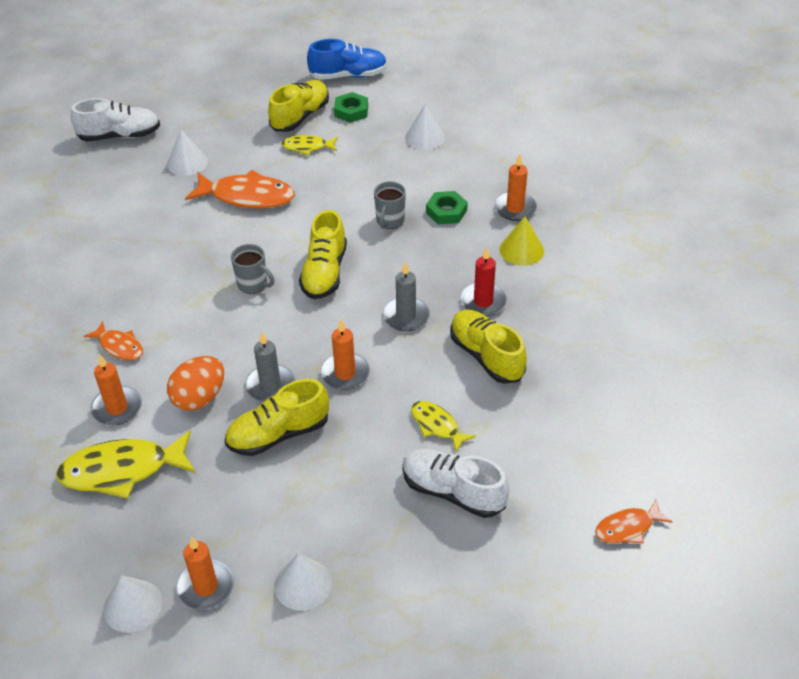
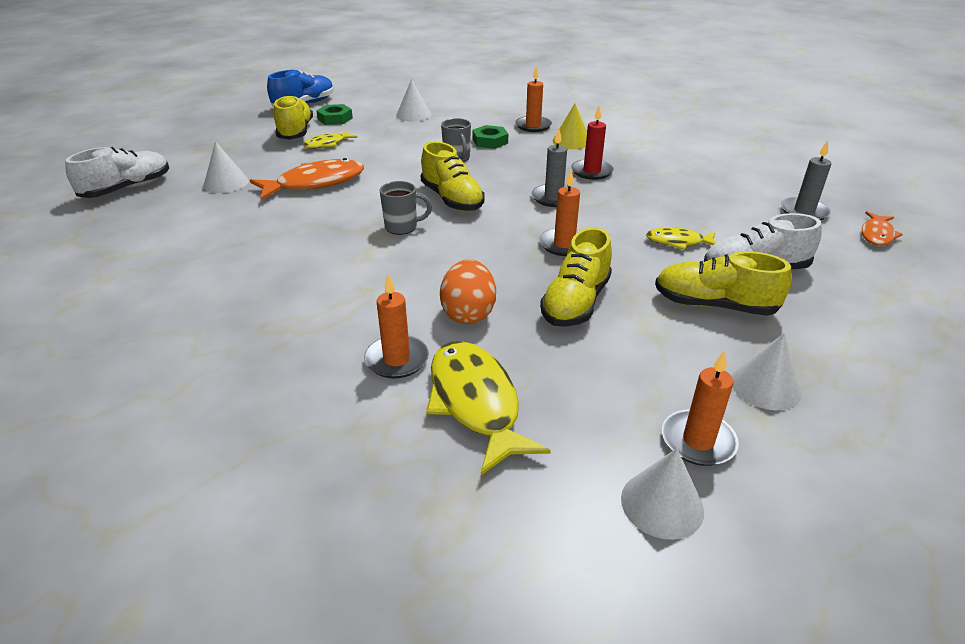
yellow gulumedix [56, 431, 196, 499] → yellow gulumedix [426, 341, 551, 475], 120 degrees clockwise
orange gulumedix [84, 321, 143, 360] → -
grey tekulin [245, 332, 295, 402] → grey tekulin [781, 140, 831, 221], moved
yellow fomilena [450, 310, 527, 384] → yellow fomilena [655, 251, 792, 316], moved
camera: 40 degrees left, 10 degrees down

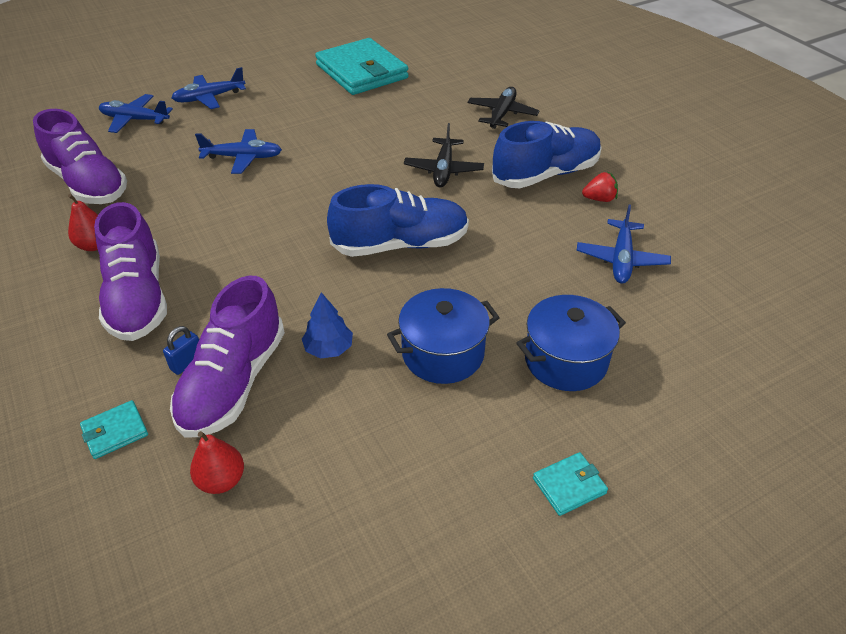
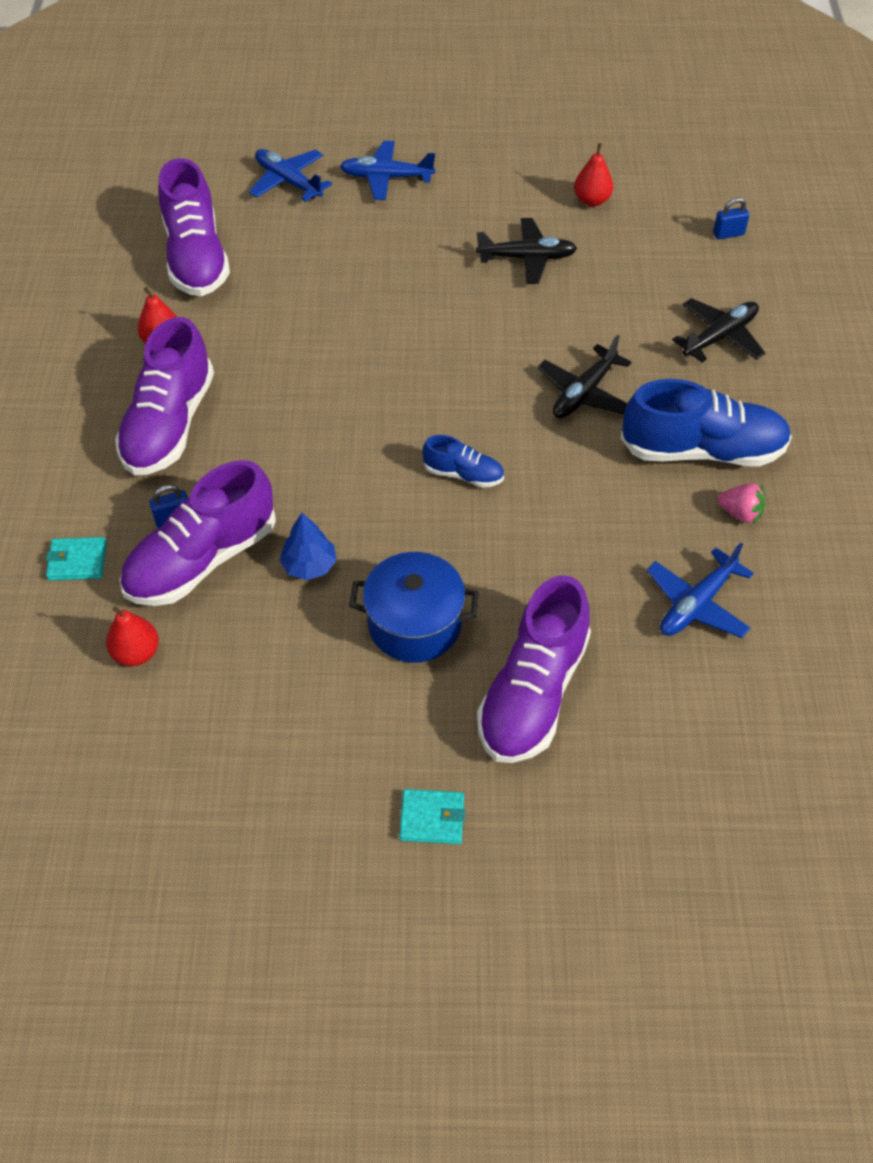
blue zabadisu [195, 129, 282, 174] → -
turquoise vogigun [315, 38, 409, 95] → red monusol [574, 143, 613, 207]
blue fomilena [327, 184, 469, 257] → blue fomilena [423, 435, 504, 488], x0.50
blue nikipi [516, 295, 626, 391] → purple fomilena [477, 575, 591, 763]
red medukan [582, 171, 618, 202] → pink medukan [718, 483, 765, 524]
- → black zabadisu [476, 218, 577, 284]
- → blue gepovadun [713, 198, 750, 239]
camera: 30 degrees right, 10 degrees up

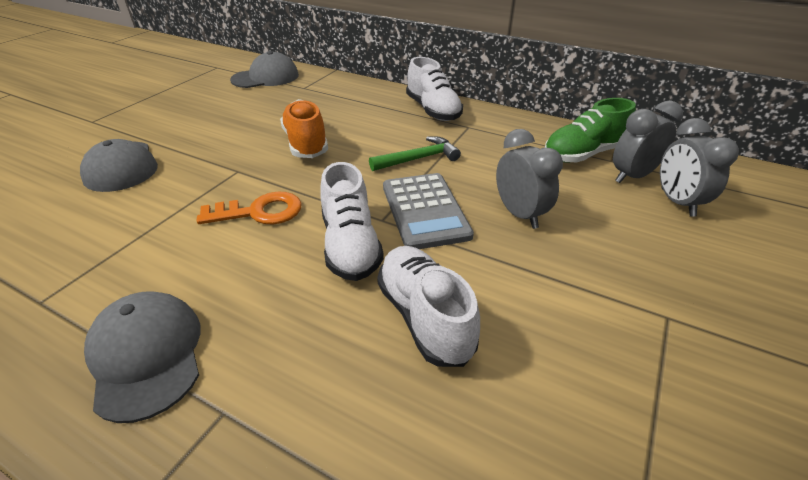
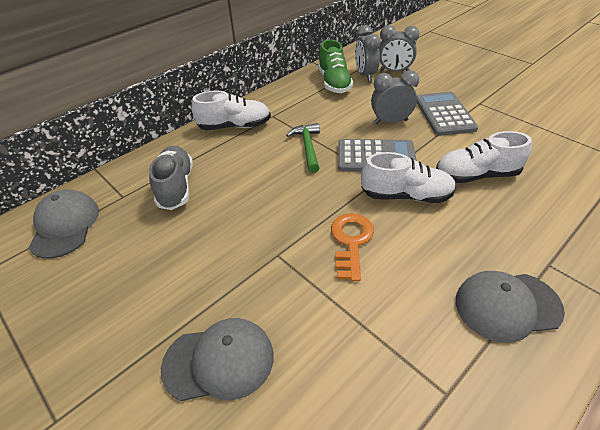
orange fomilena [280, 99, 328, 158] → -
- → grey fomilena [149, 146, 193, 210]
- → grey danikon [417, 92, 478, 136]
camera: 70 degrees left, 5 degrees up

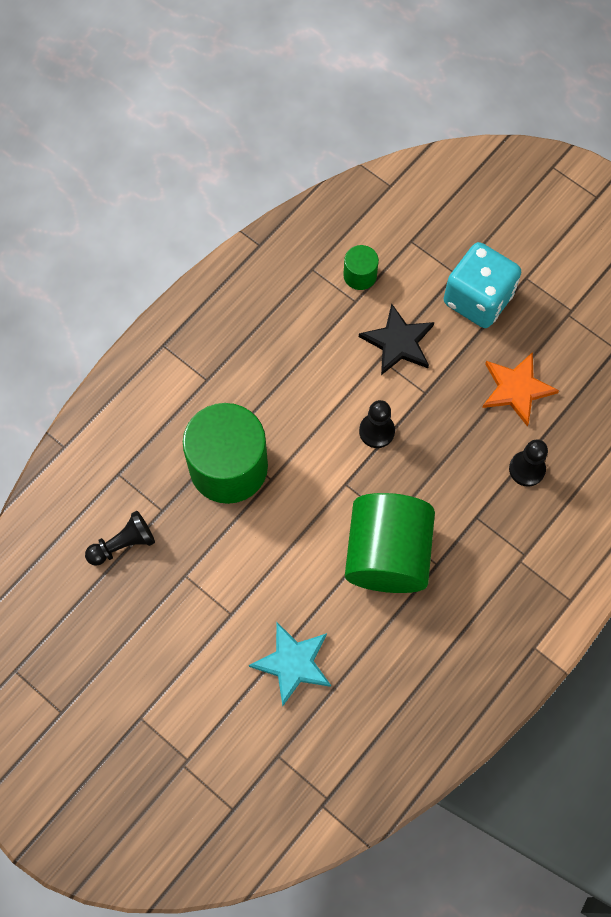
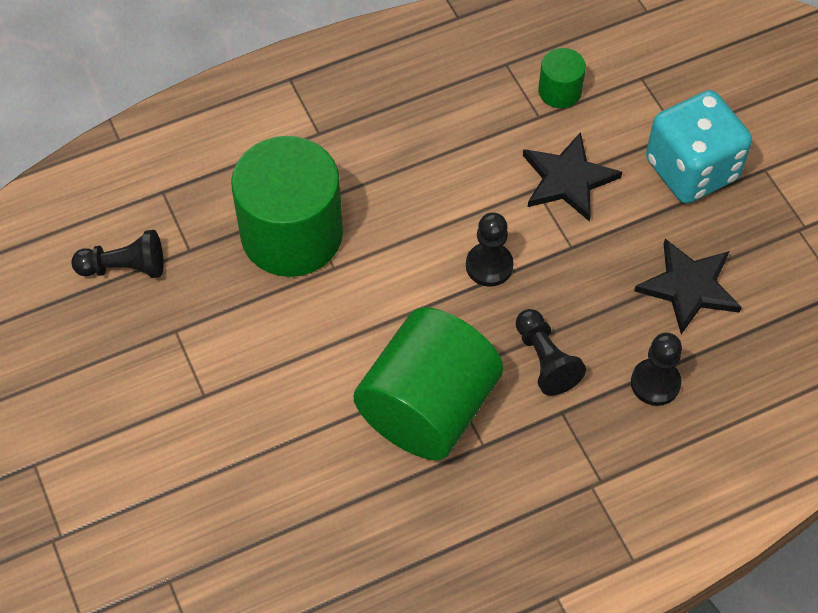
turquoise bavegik [249, 622, 331, 706] → -
orange bavegik [482, 352, 559, 426] → black bavegik [634, 239, 742, 334]
- → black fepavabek [516, 309, 586, 396]
camera: 25 degrees right, 10 degrees down

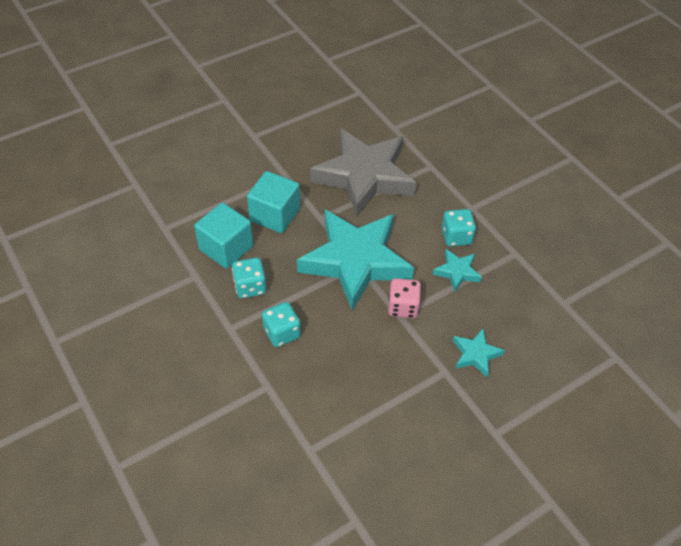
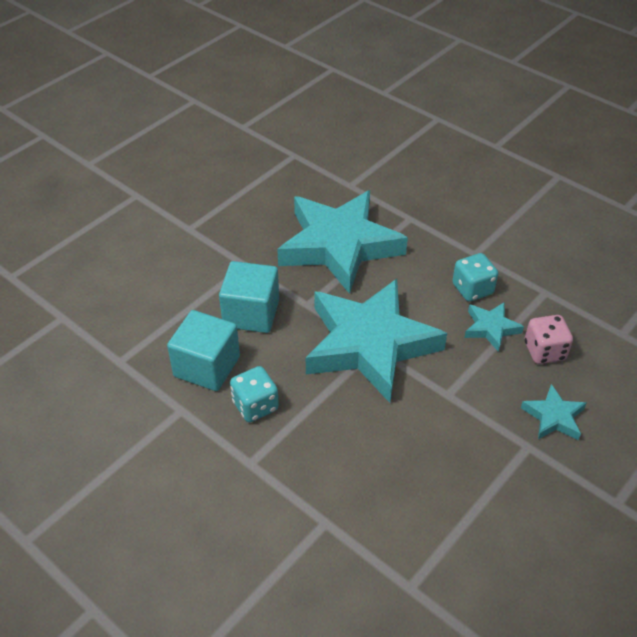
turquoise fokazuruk [262, 302, 301, 347] → -
grey bavegik [310, 128, 417, 218] → turquoise bavegik [277, 190, 408, 294]
pink fokazuruk [388, 278, 421, 318] → pink fokazuruk [525, 315, 573, 364], moved
camera: 15 degrees left, 5 degrees down

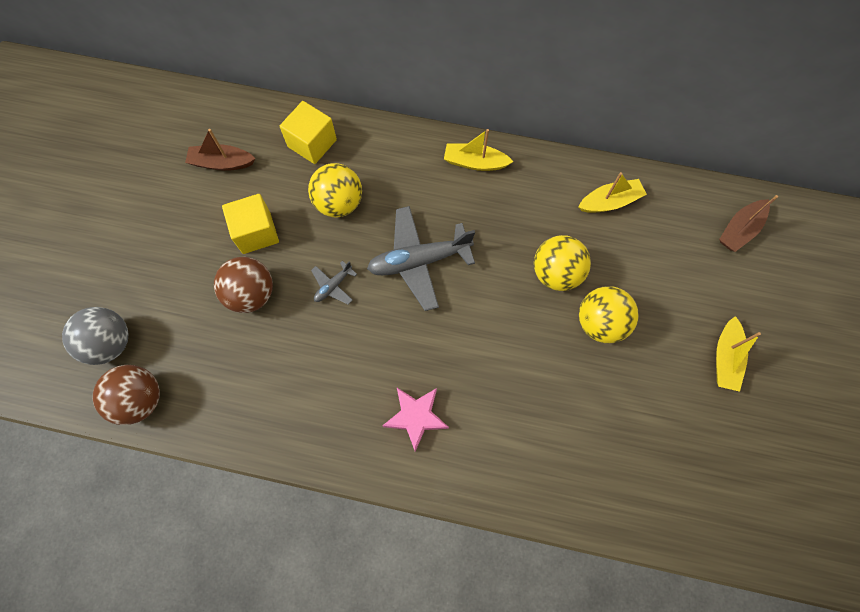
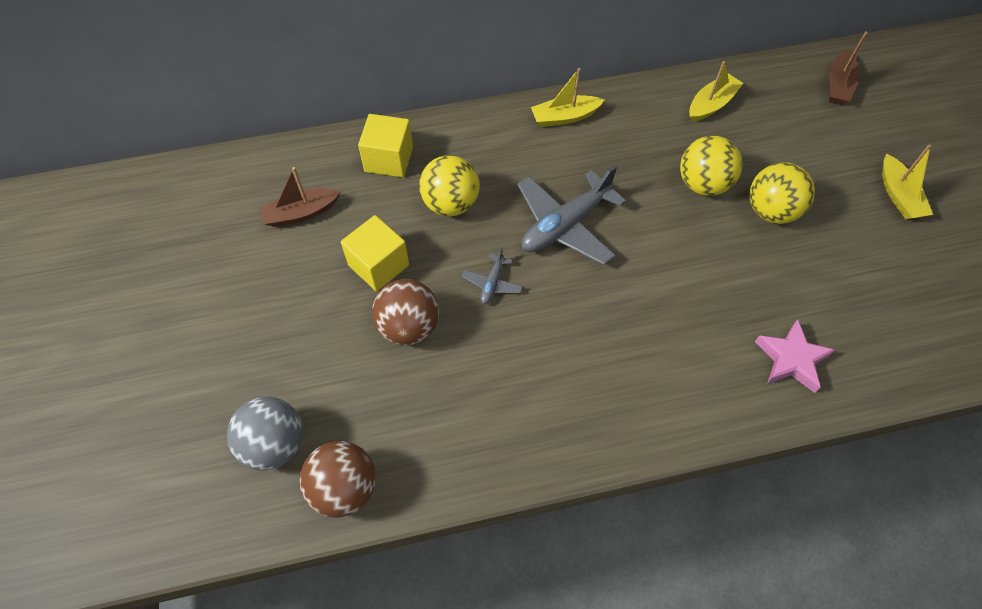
pink bavegik [382, 388, 449, 452] → pink bavegik [755, 319, 835, 393], moved
camera: 25 degrees left, 10 degrees down

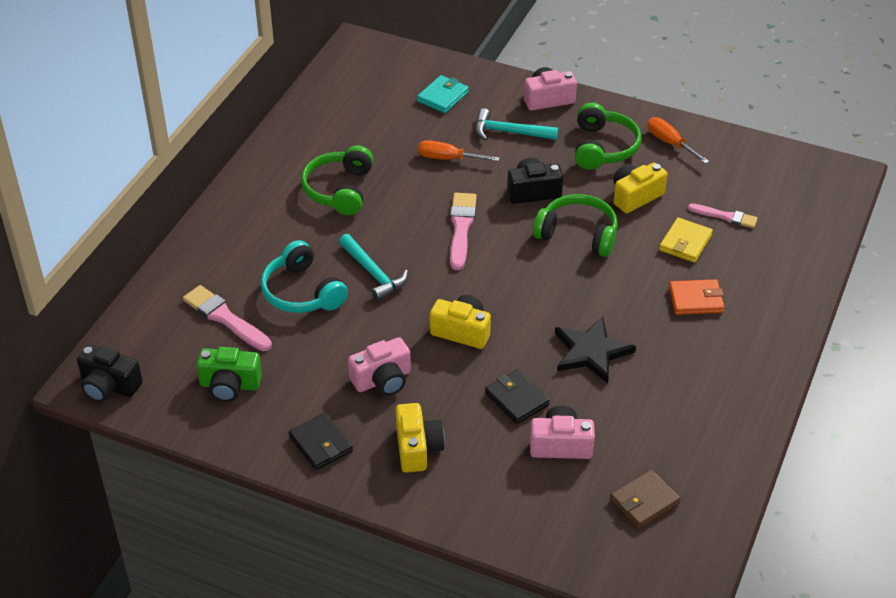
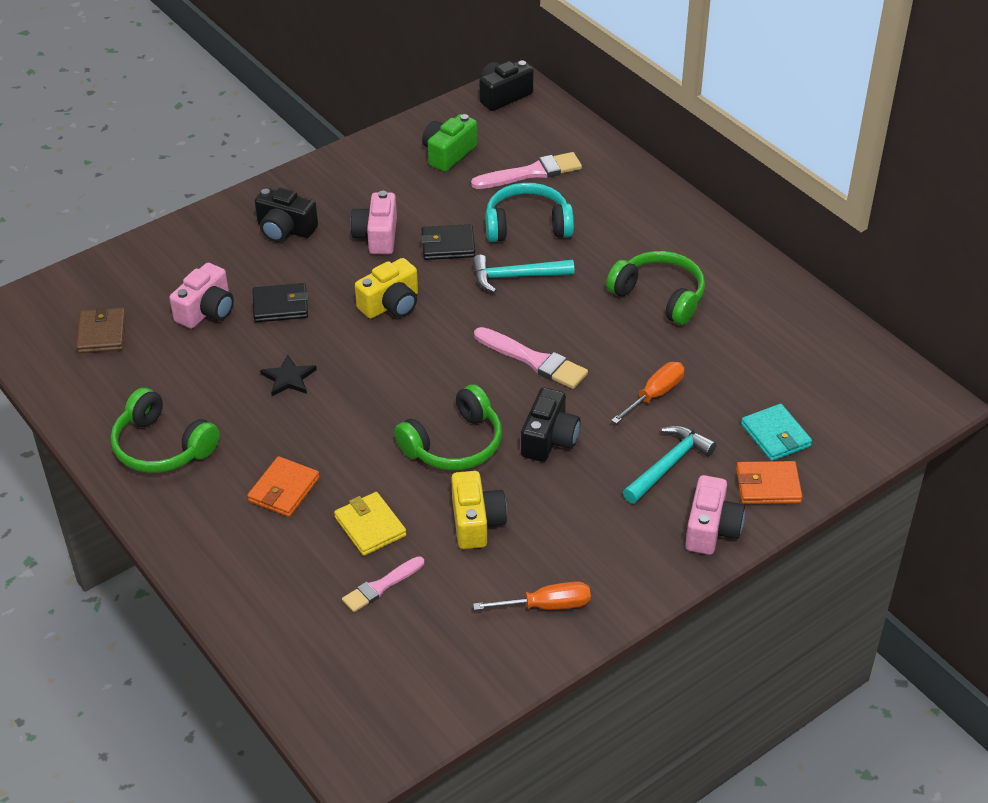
black vogigun [289, 413, 353, 470] → black vogigun [421, 224, 475, 260], moved
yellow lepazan [396, 403, 445, 473] → black lepazan [255, 187, 318, 242]
black bavegik [555, 316, 636, 383] → black bavegik [260, 355, 317, 396], x0.61
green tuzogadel [575, 103, 641, 170] → green tuzogadel [111, 388, 220, 473], moved
- → orange vogigun [736, 461, 803, 504]
camera: 120 degrees right, 0 degrees up

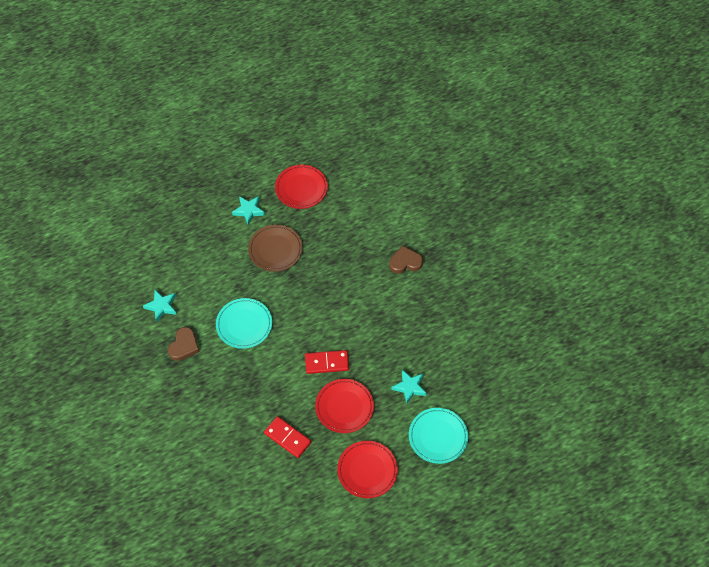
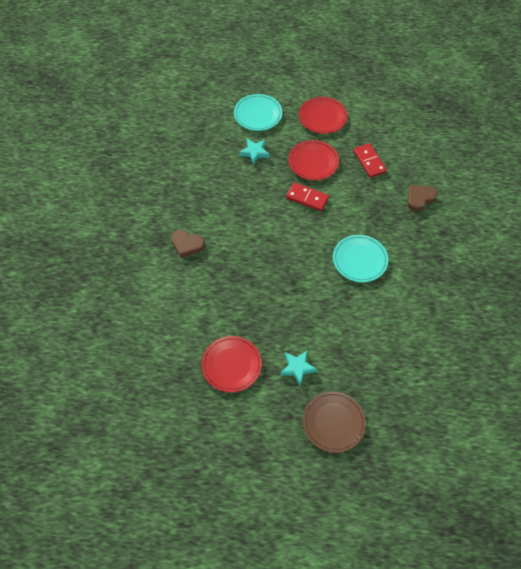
turquoise bavegik [143, 290, 177, 322] → -
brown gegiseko [168, 327, 200, 361] → brown gegiseko [407, 185, 437, 211], moved
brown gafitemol [248, 225, 303, 272] → brown gafitemol [303, 391, 366, 453], moved
camera: 150 degrees left, 0 degrees up

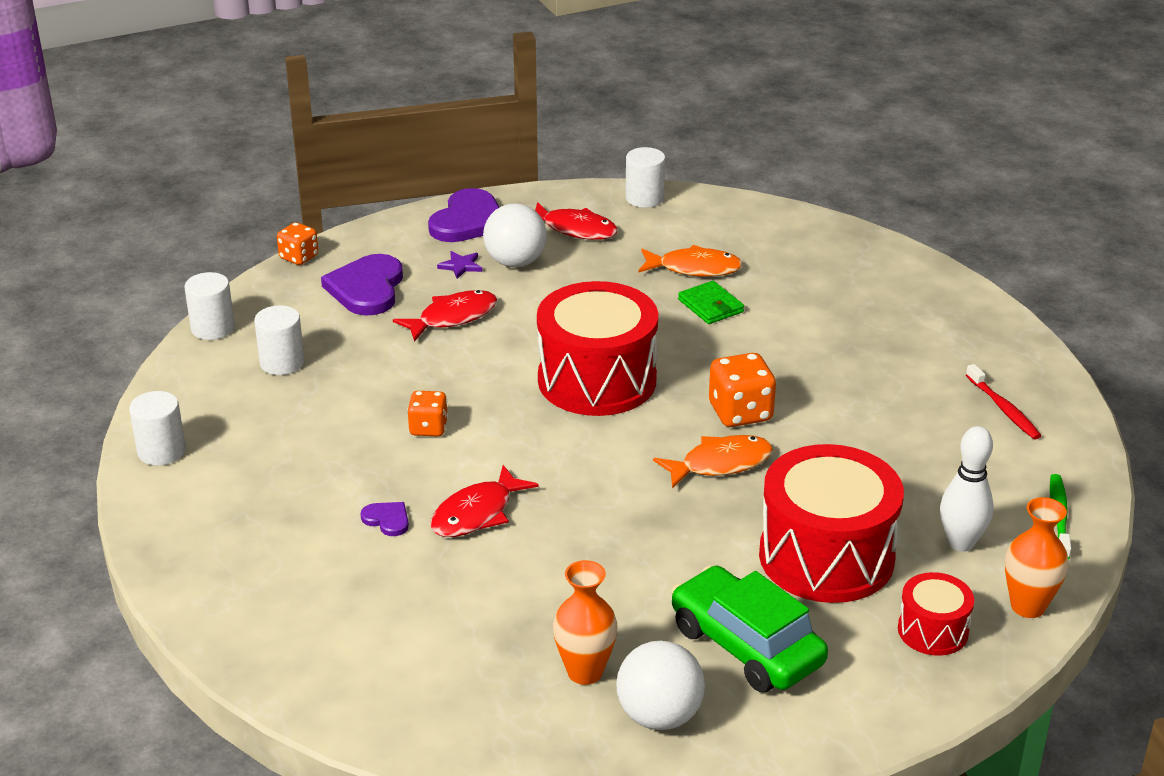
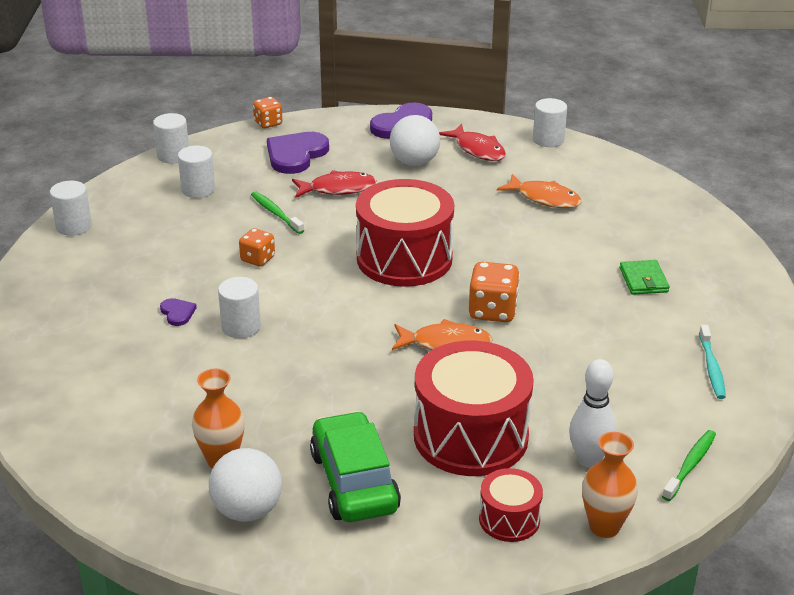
red gulumedix [430, 465, 539, 537] → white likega [218, 277, 261, 338]
purple bavegik [437, 251, 482, 279] → -
green vogigun [678, 281, 744, 324] → green vogigun [620, 260, 670, 295], moved
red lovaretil [966, 364, 1041, 439] → turquoise lovaretil [699, 325, 726, 399]
- → green lovaretil [251, 192, 304, 234]
camera: 25 degrees right, 0 degrees up

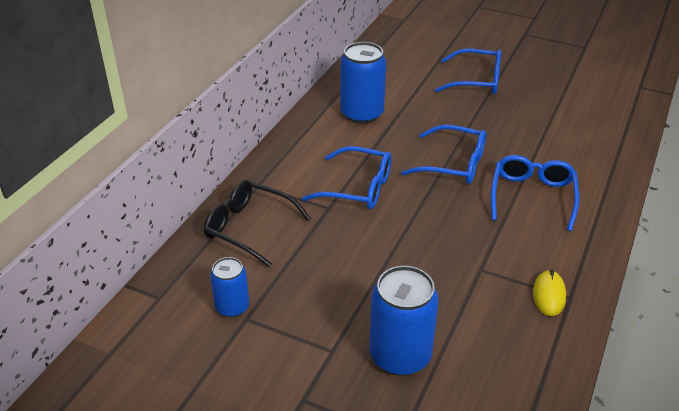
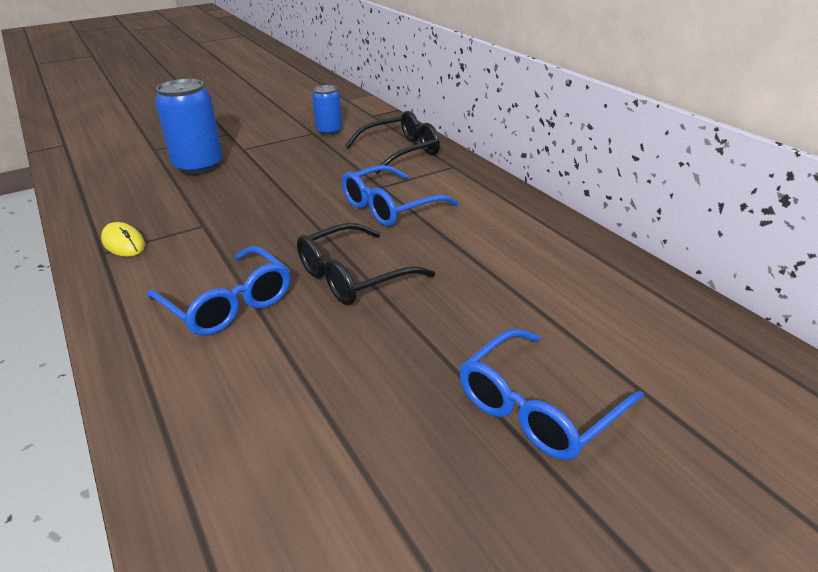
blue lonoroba [340, 42, 386, 124] → -
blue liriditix [401, 124, 486, 184] → black liriditix [297, 223, 435, 305]
camera: 125 degrees right, 5 degrees down

